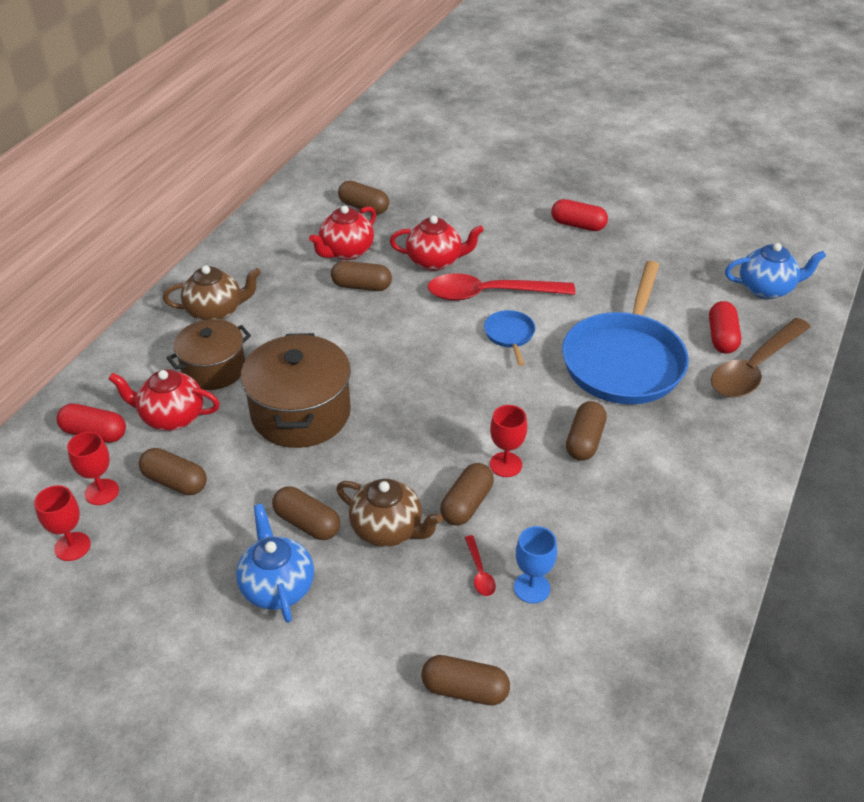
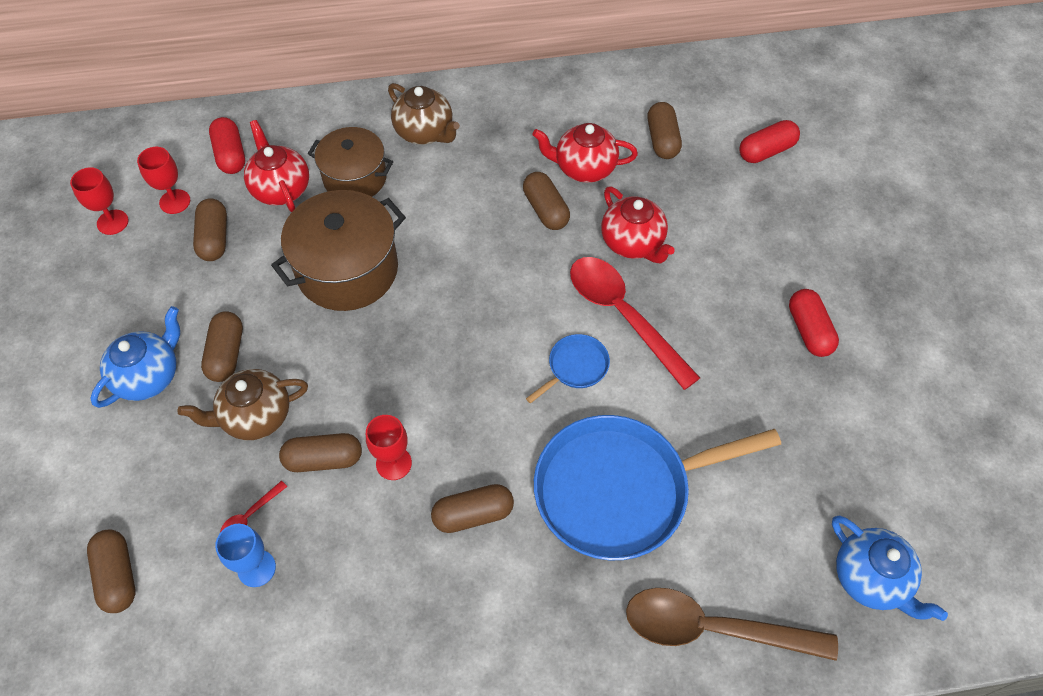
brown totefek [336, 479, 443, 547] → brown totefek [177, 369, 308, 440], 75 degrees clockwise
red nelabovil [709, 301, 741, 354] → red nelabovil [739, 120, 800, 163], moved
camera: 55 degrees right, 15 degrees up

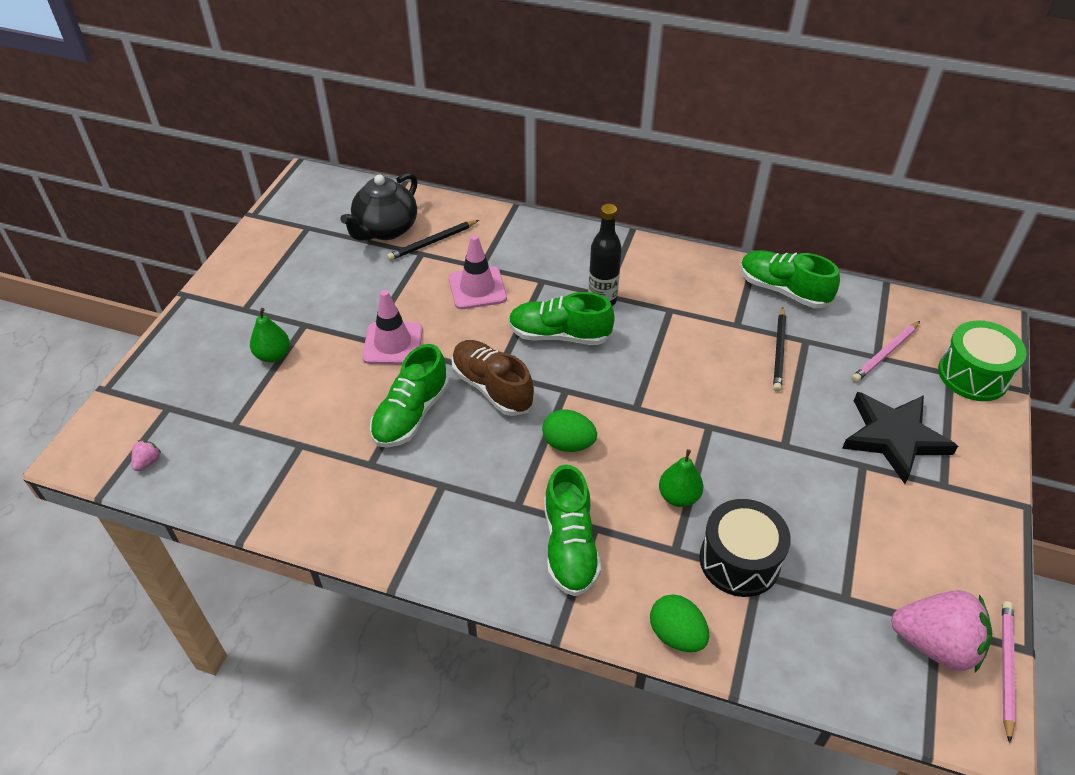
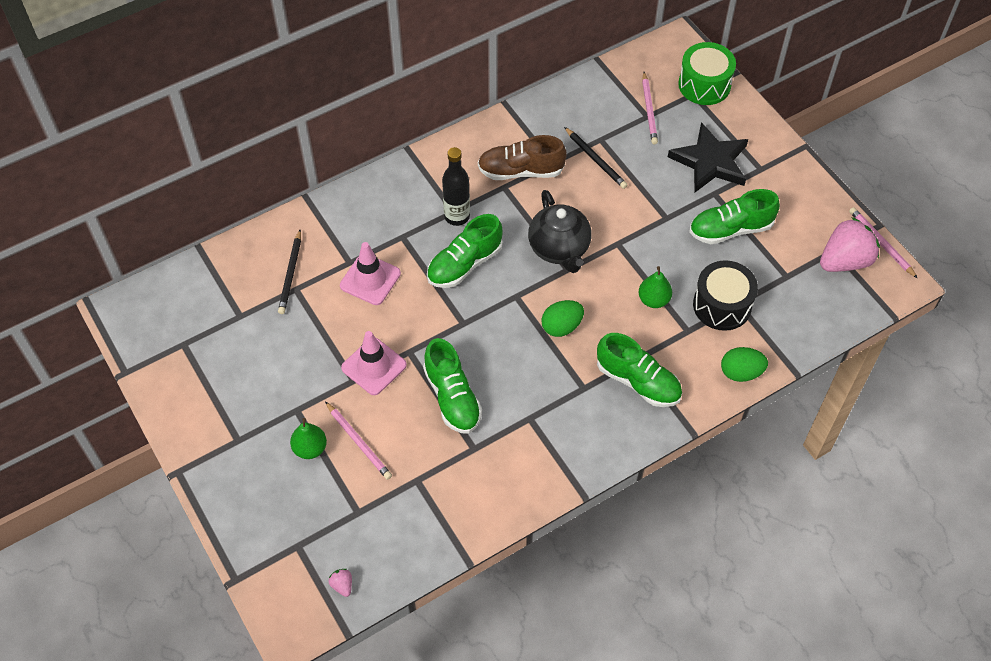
black totefek [340, 173, 418, 241] → black totefek [528, 190, 592, 273], moved
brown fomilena [451, 340, 534, 416] → brown fomilena [478, 135, 567, 180], moved
green fomilena [740, 250, 840, 308] → green fomilena [689, 189, 780, 244], moved
- → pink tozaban [325, 401, 392, 480]
camera: 50 degrees left, 10 degrees up

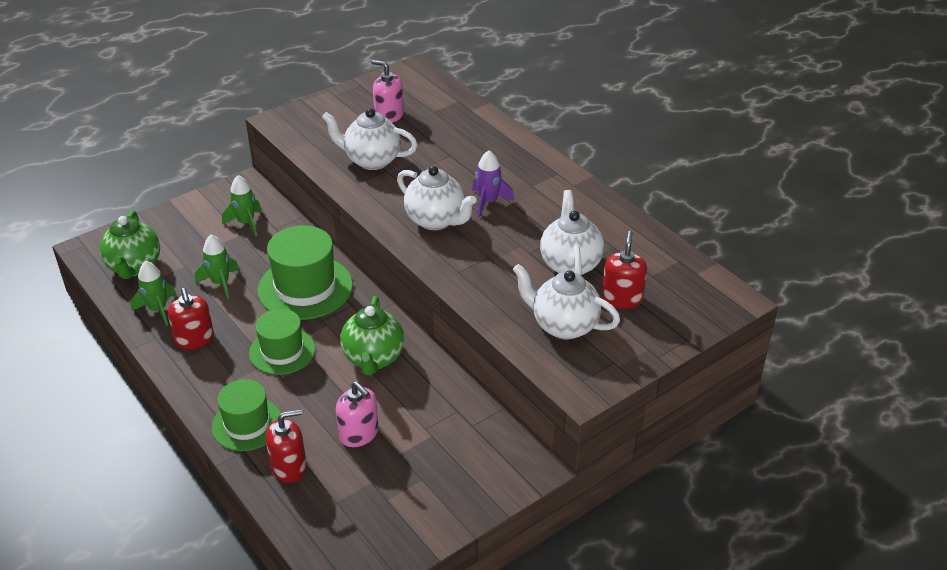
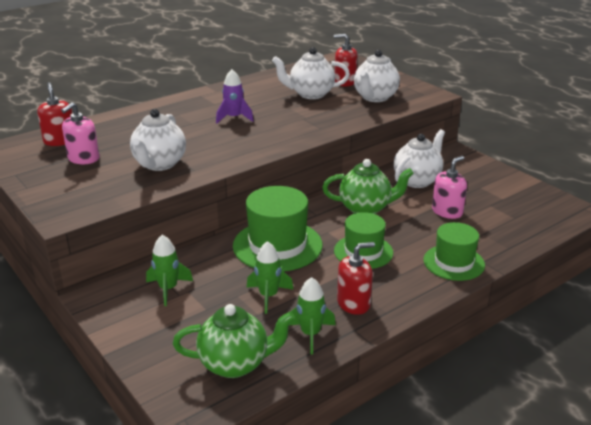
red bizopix [266, 409, 307, 483] → red bizopix [37, 82, 73, 146], moved
white totefek [397, 166, 477, 230] → white totefek [394, 129, 445, 188], moved
camera: 90 degrees left, 10 degrees down

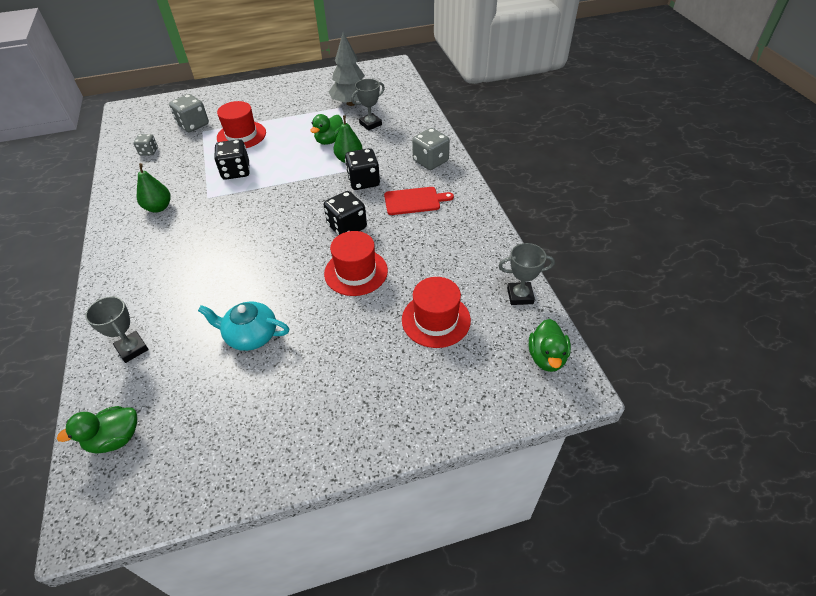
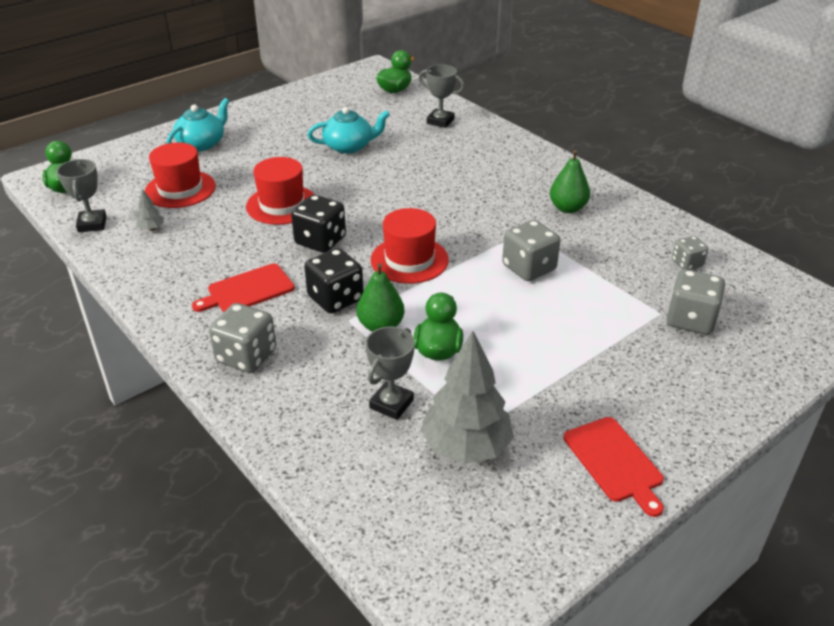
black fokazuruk [214, 139, 250, 180] → grey fokazuruk [502, 220, 560, 281]
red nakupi [217, 101, 266, 148] → red nakupi [371, 208, 449, 284], moved
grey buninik [499, 243, 555, 305] → grey buninik [57, 159, 107, 232], 75 degrees counterclockwise
- → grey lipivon [136, 189, 164, 231]
- → turquoise totefek [167, 98, 229, 151]
- → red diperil [564, 417, 664, 517]
camera: 155 degrees right, 10 degrees down

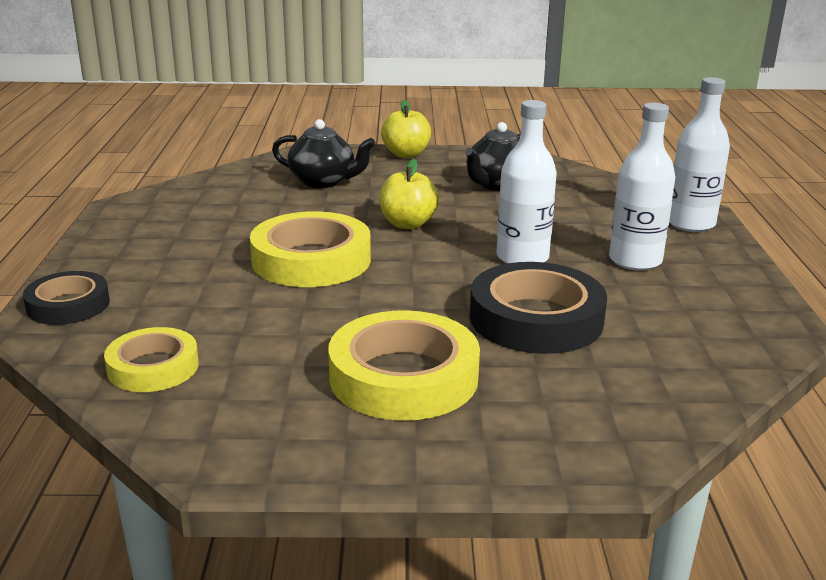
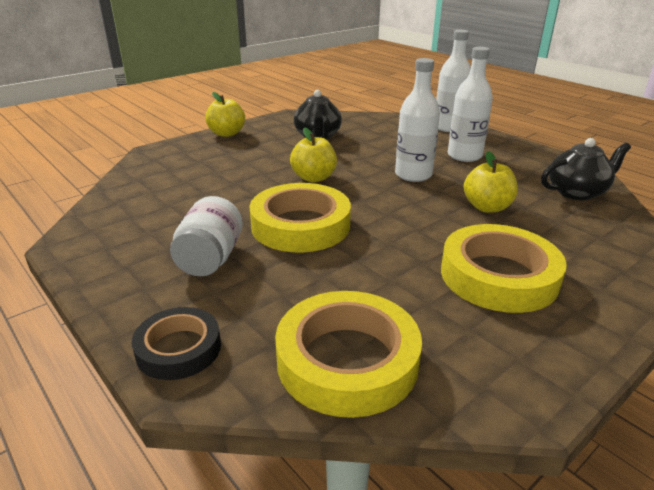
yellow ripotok [104, 327, 199, 392] → yellow ripotok [275, 291, 422, 418], x1.66
black totefek [272, 119, 375, 188] → black totefek [541, 138, 631, 200], moved
black ripotok [470, 262, 607, 354] → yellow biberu [464, 151, 518, 213]
- → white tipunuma [170, 196, 243, 276]
camera: 40 degrees left, 5 degrees up

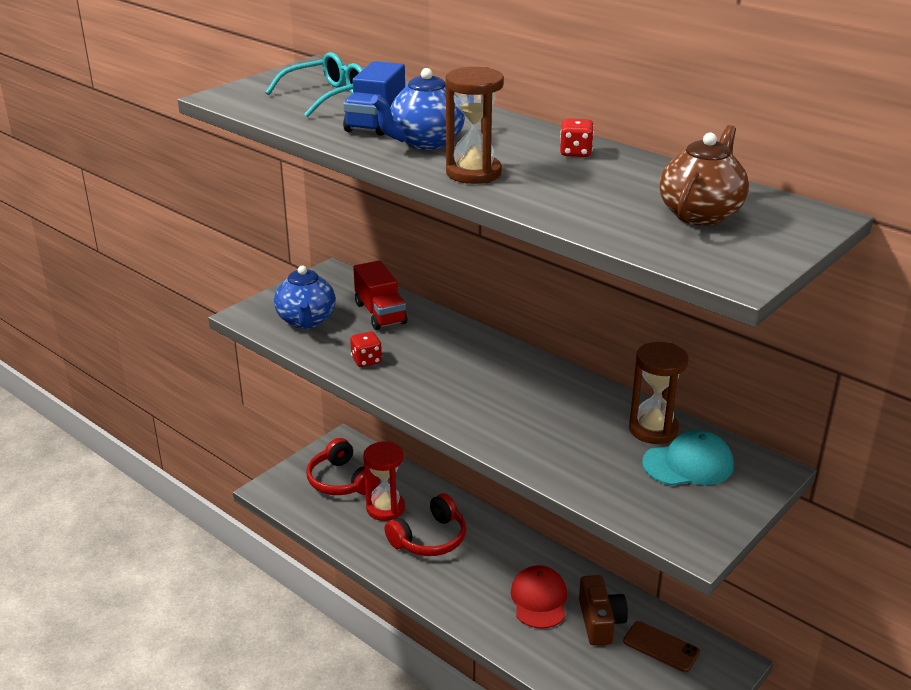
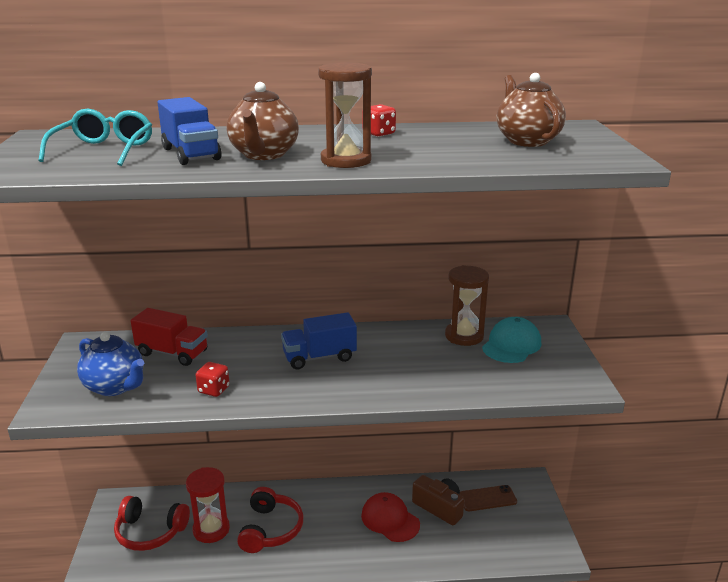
blue totefek [371, 68, 465, 150] → brown totefek [227, 82, 299, 160]
- → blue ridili [281, 312, 357, 369]
camera: 45 degrees left, 5 degrees down

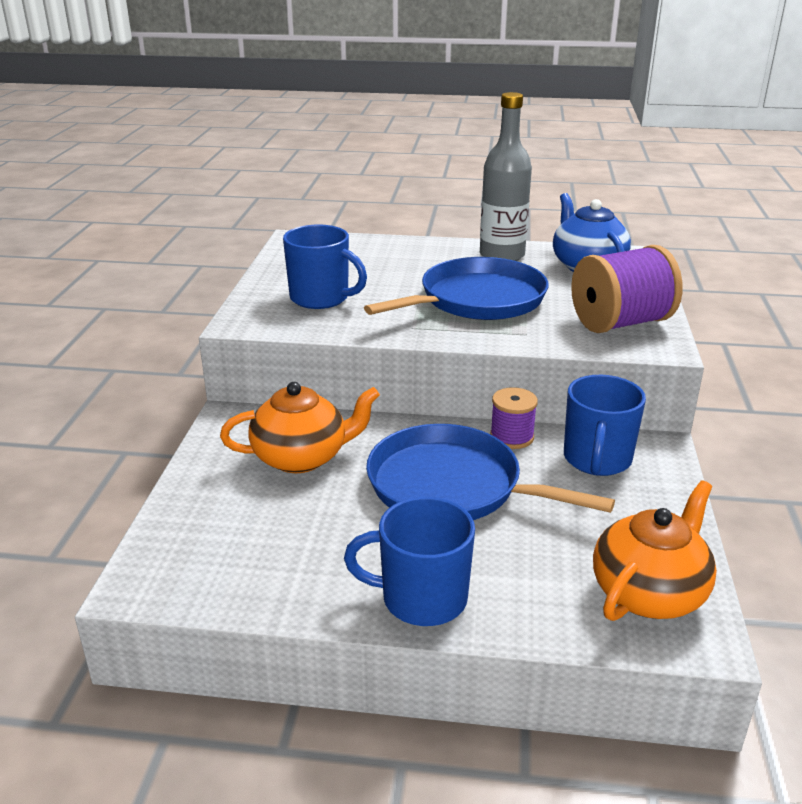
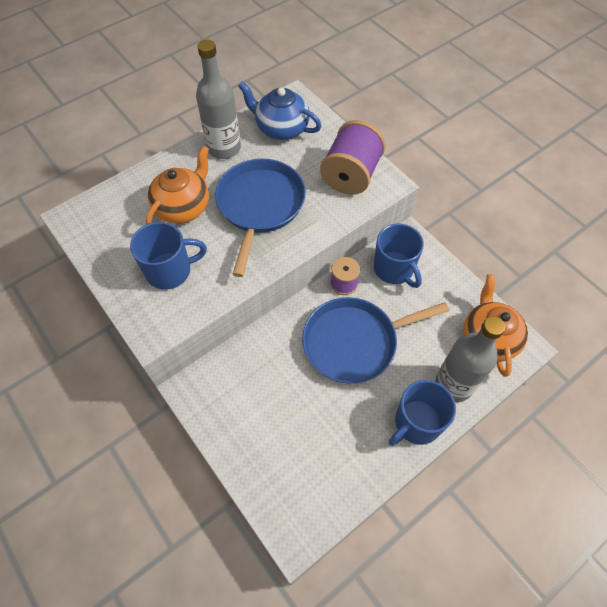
orange totefek [220, 382, 380, 473] → orange totefek [146, 146, 209, 225], moved
- → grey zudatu [435, 316, 505, 402]
camera: 45 degrees left, 30 degrees up

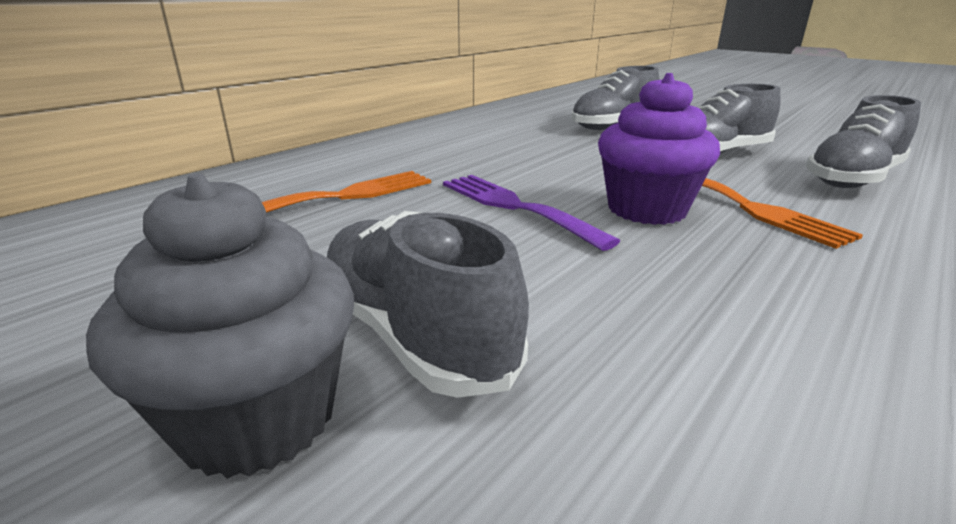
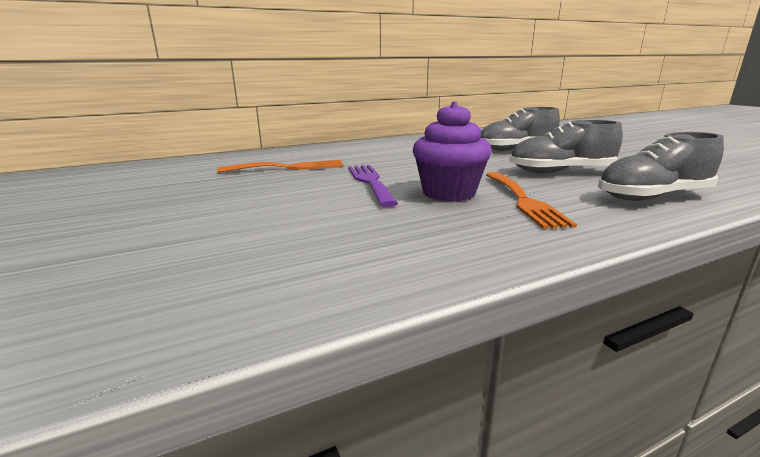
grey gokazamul [86, 173, 354, 479] → -
grey fomilena [327, 211, 529, 398] → -
camera: 25 degrees right, 5 degrees down

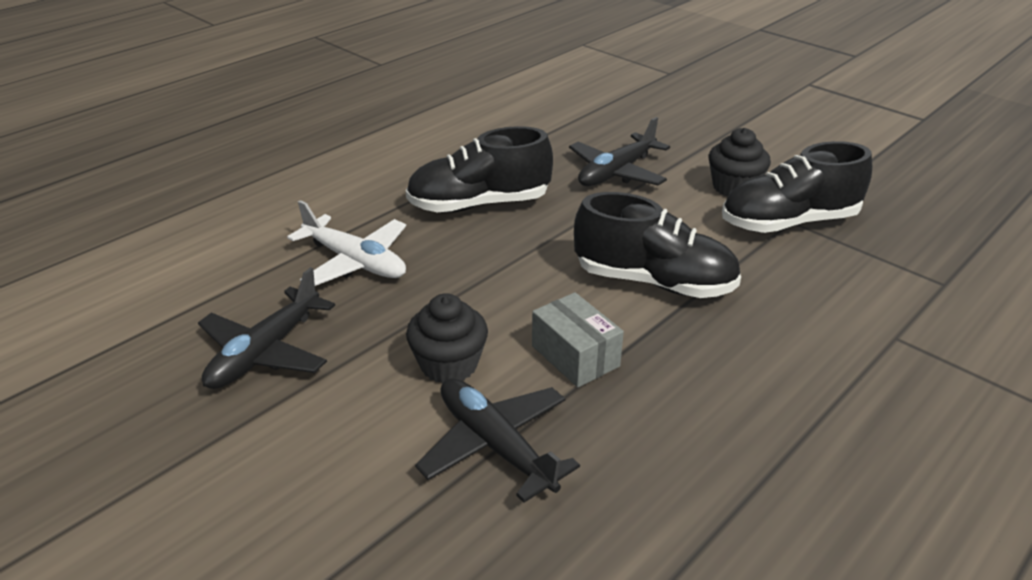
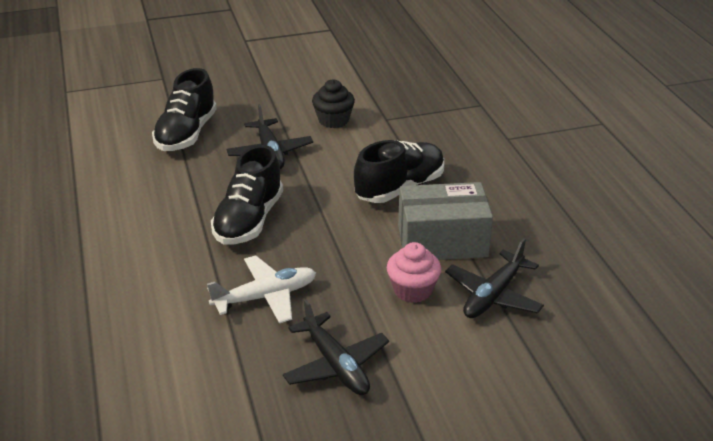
black gokazamul [406, 293, 488, 384] → pink gokazamul [387, 242, 441, 303]
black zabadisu [415, 378, 580, 503] → black zabadisu [445, 238, 544, 318], 45 degrees counterclockwise
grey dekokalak [532, 292, 624, 388] → grey dekokalak [398, 182, 493, 260], x1.69
black fomilena [722, 141, 872, 233] → black fomilena [152, 68, 217, 151], moved
camera: 60 degrees left, 0 degrees up

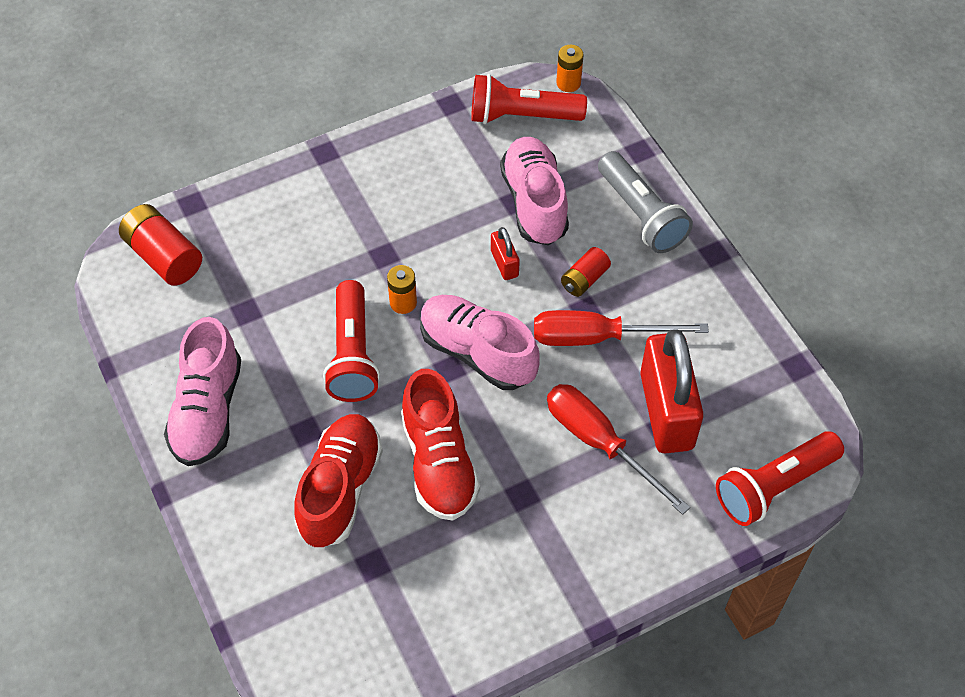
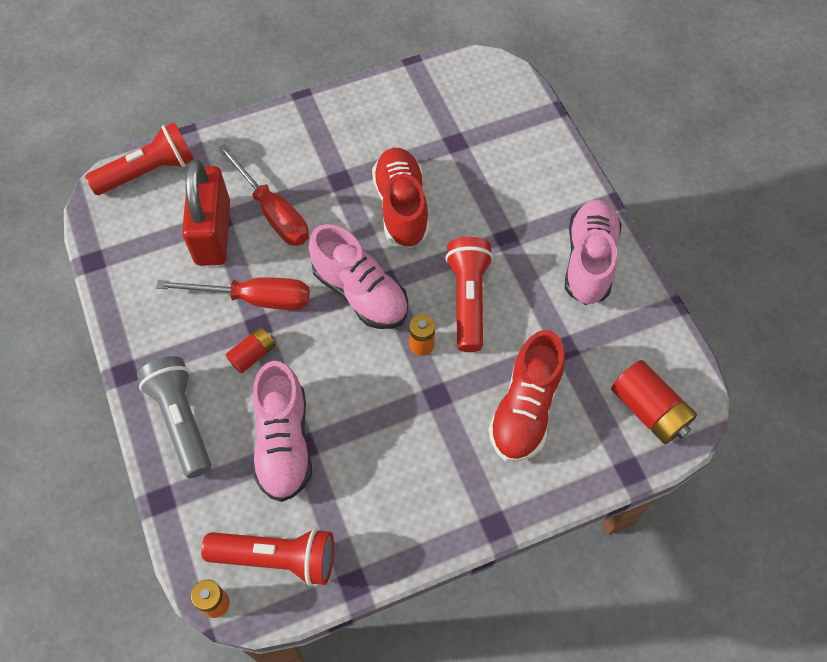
red fomilena [295, 414, 383, 548] → red fomilena [488, 330, 565, 462], moved
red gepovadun [491, 227, 520, 280] → -
camera: 175 degrees left, 5 degrees up

